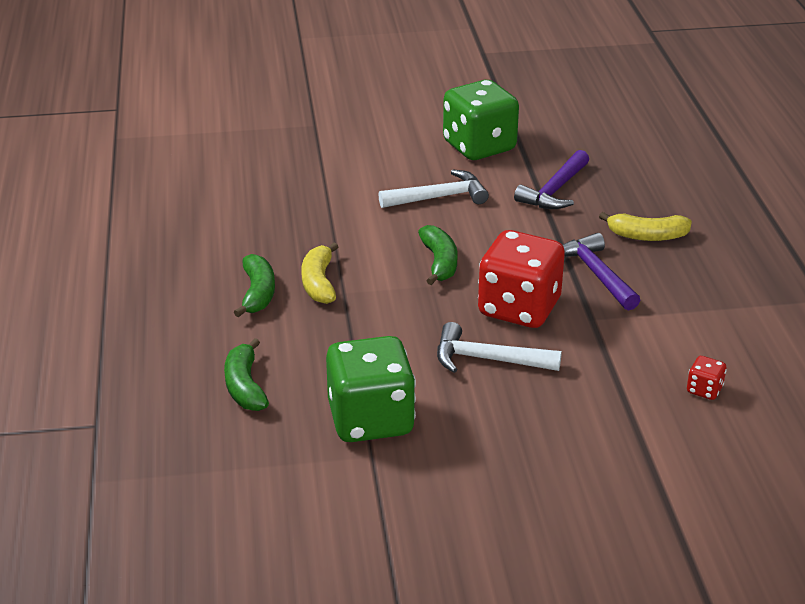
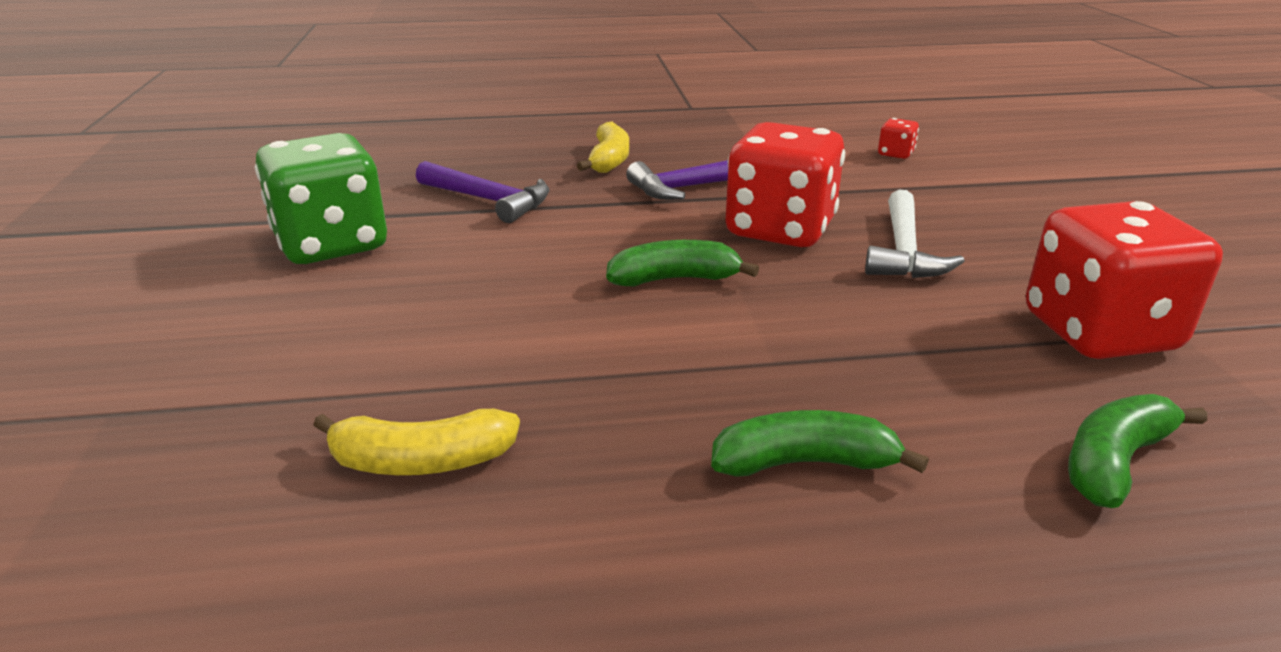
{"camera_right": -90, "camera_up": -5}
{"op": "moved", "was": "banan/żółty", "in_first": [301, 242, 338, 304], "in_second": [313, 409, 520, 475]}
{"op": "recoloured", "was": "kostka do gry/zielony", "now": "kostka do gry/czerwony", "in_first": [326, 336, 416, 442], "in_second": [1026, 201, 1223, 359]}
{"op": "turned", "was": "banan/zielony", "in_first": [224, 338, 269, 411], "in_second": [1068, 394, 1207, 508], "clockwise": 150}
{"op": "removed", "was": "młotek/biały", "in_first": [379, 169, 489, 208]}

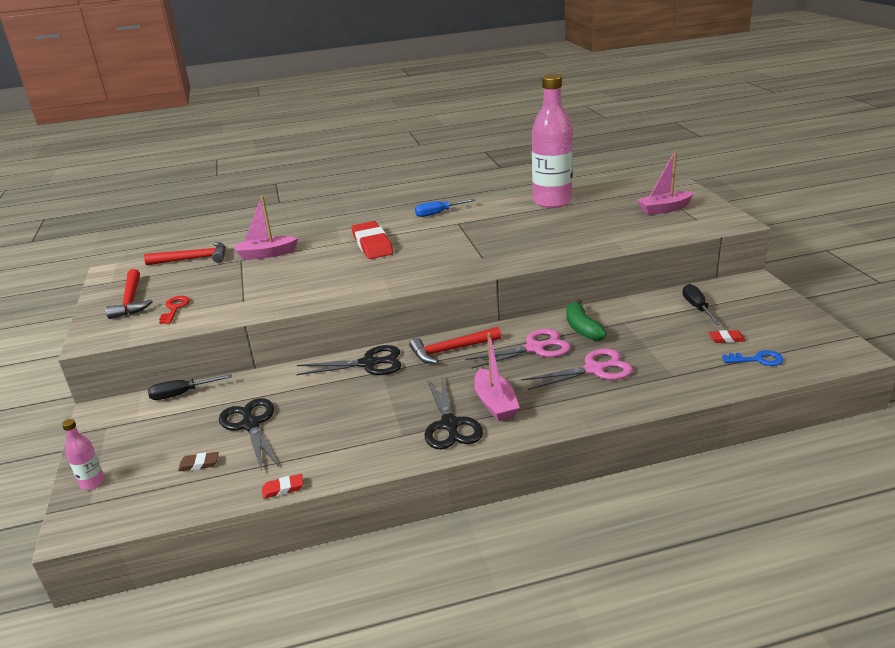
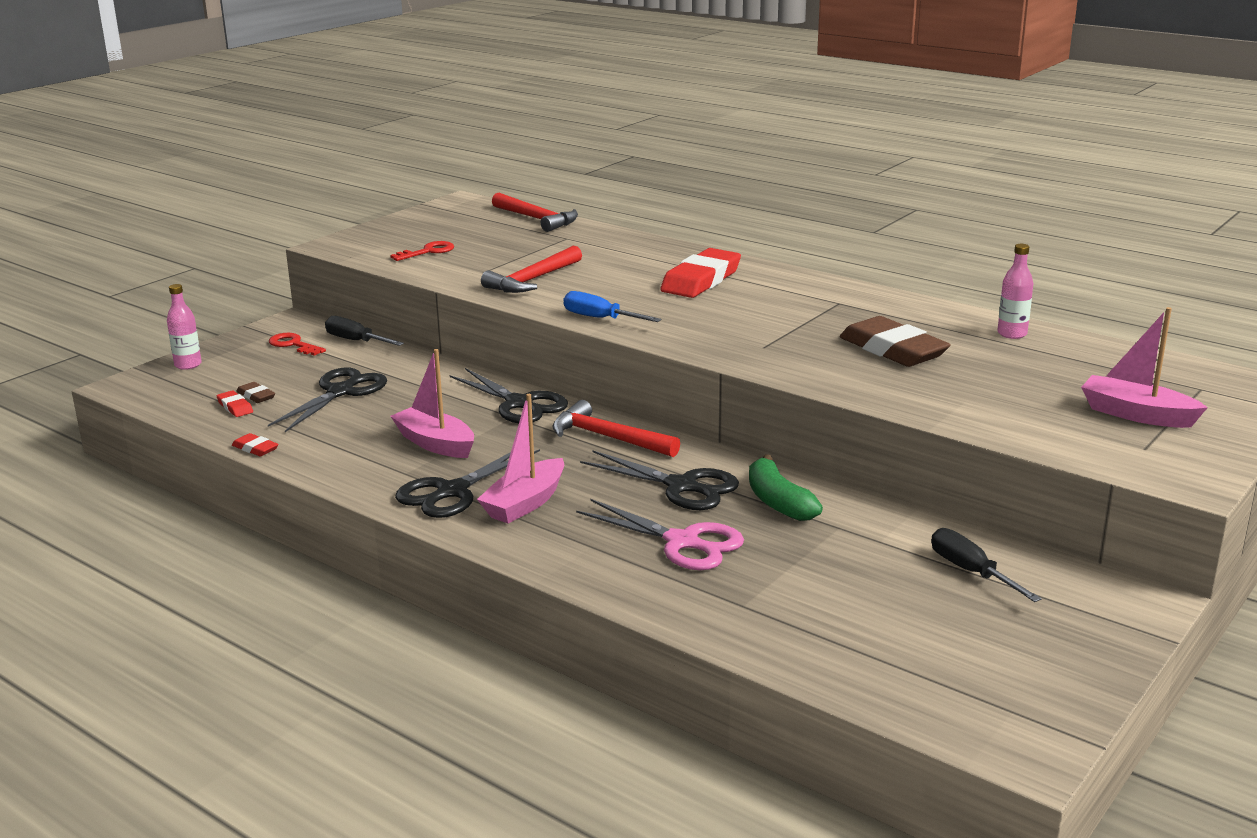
{"camera_right": 50, "camera_up": -5}
{"op": "moved", "was": "gumka do mazania/czerwony", "in_first": [709, 330, 746, 343], "in_second": [216, 390, 253, 417]}
{"op": "added", "now": "klucz/czerwony", "in_second": [269, 333, 326, 356]}
{"op": "moved", "was": "łódka/różowy", "in_first": [235, 196, 298, 260], "in_second": [390, 349, 474, 458]}
{"op": "moved", "was": "młotek/czerwony", "in_first": [106, 269, 153, 319], "in_second": [481, 245, 582, 293]}
{"op": "moved", "was": "śrubokręt/niebieski", "in_first": [415, 199, 476, 217], "in_second": [563, 291, 661, 322]}
{"op": "recoloured", "was": "nożyczki/różowy", "now": "nożyczki/czarny", "in_first": [466, 329, 571, 369], "in_second": [580, 451, 739, 510]}
{"op": "turned", "was": "banan/zielony", "in_first": [566, 299, 607, 341], "in_second": [749, 454, 823, 521], "clockwise": -60}
{"op": "added", "now": "gumka do mazania/brązowy", "in_second": [840, 316, 951, 367]}
{"op": "turned", "was": "śrubokręt/czarny", "in_first": [682, 284, 721, 325], "in_second": [931, 528, 1042, 602], "clockwise": -75}
{"op": "resized", "was": "butelka/różowy", "in_first": [532, 74, 573, 208], "in_second": [997, 244, 1033, 339], "ratio": 0.41}
{"op": "removed", "was": "klucz/niebieski", "in_first": [722, 350, 784, 366]}

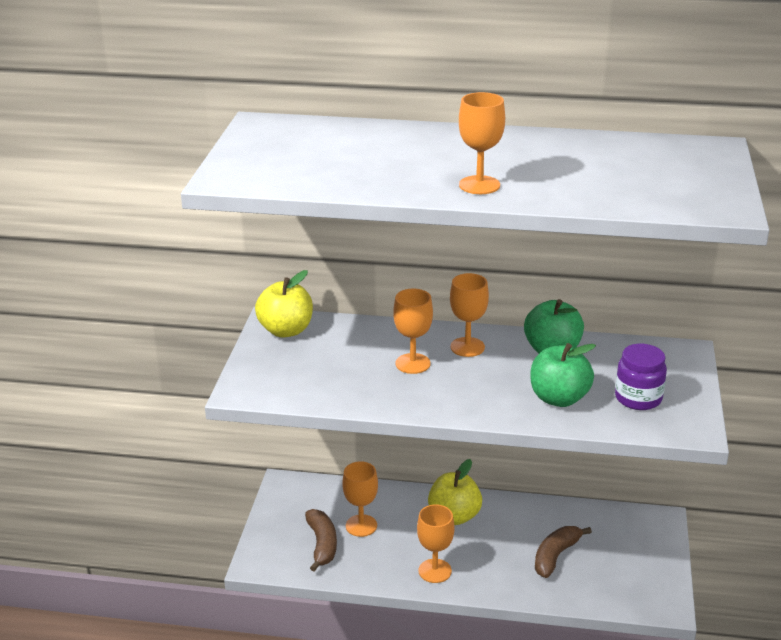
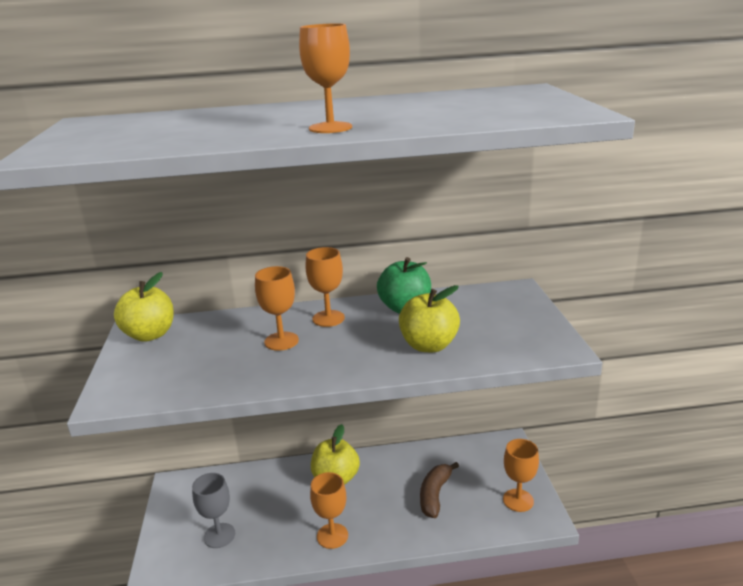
{"camera_right": -15, "camera_up": -5}
{"op": "replaced", "was": "banan/brązowy", "now": "kielich/szary", "in_first": [305, 509, 337, 572], "in_second": [192, 473, 235, 548]}
{"op": "recoloured", "was": "jabłko/zielony", "now": "jabłko/żółty", "in_first": [531, 343, 596, 407], "in_second": [399, 285, 460, 352]}
{"op": "moved", "was": "kielich/pomarańczowy", "in_first": [342, 461, 378, 537], "in_second": [503, 439, 539, 512]}
{"op": "removed", "was": "słoik/fioletowy", "in_first": [615, 344, 667, 410]}

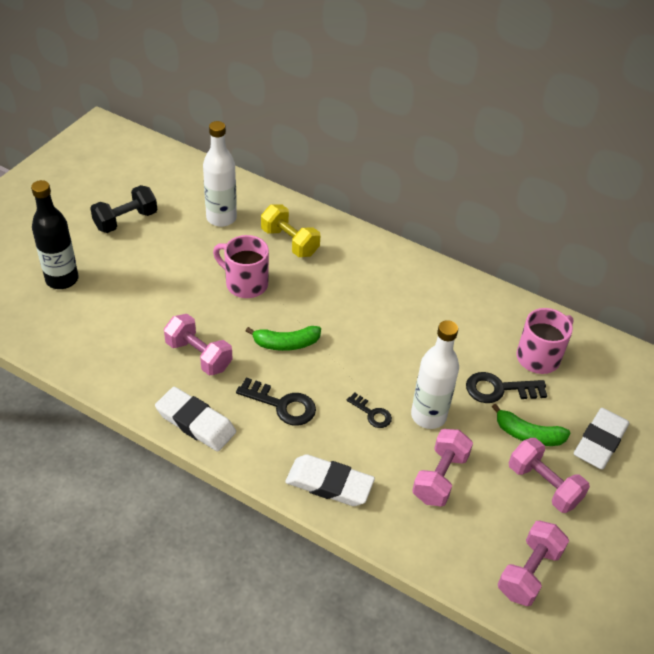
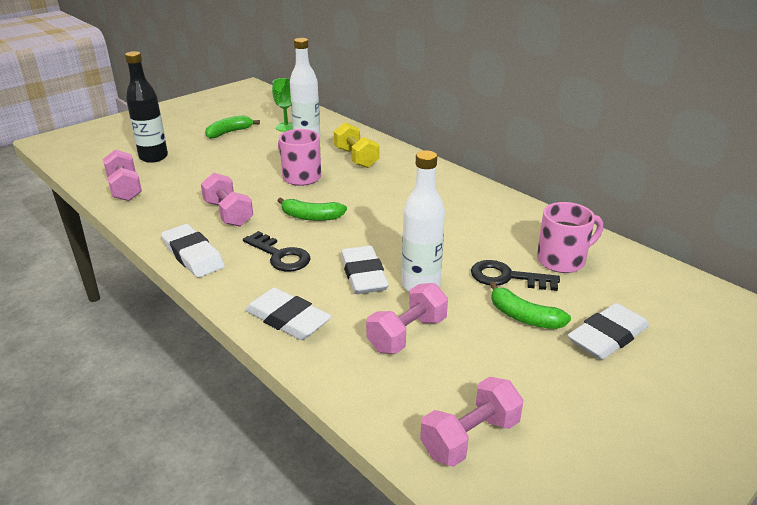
{"camera_right": 20, "camera_up": -15}
{"op": "moved", "was": "hantel/różowy", "in_first": [509, 438, 590, 513], "in_second": [103, 149, 142, 201]}
{"op": "replaced", "was": "hantel/czarny", "now": "banan/zielony", "in_first": [90, 185, 157, 233], "in_second": [205, 115, 260, 139]}
{"op": "added", "now": "kielich/zielony", "in_second": [272, 78, 293, 132]}
{"op": "replaced", "was": "klucz/czarny", "now": "gumka do mazania/biały", "in_first": [347, 393, 392, 428], "in_second": [341, 246, 389, 294]}

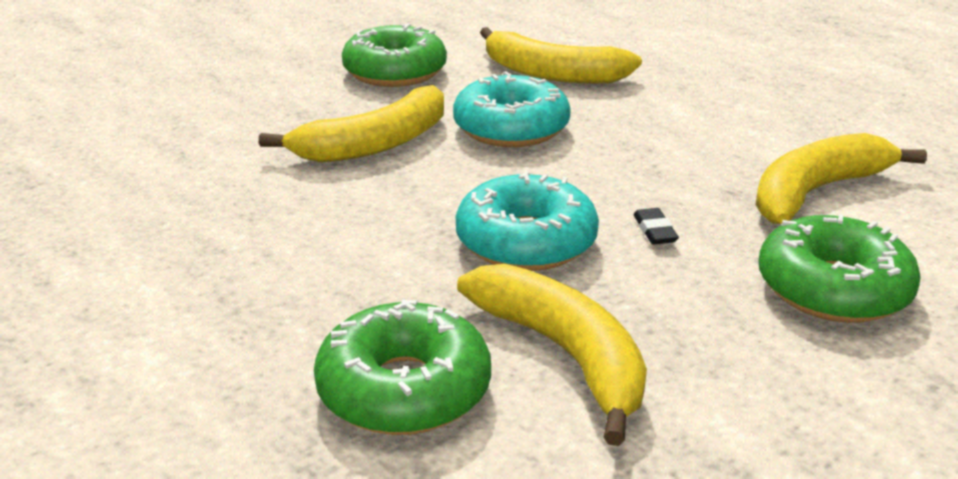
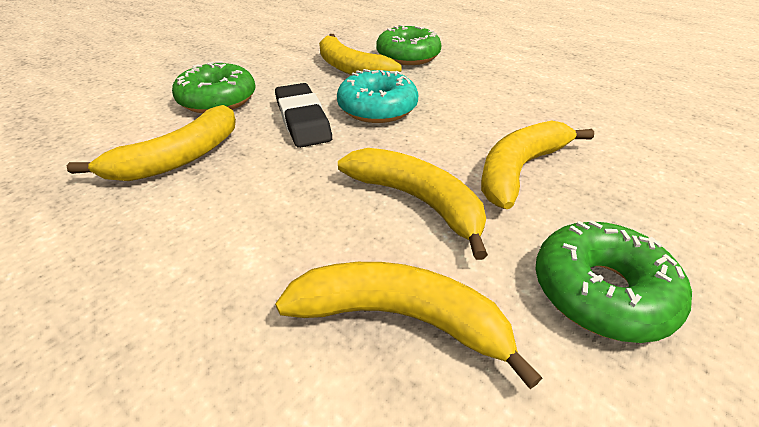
{"camera_right": 170, "camera_up": 10}
{"op": "resized", "was": "gumka do mazania/czarny", "in_first": [634, 208, 679, 244], "in_second": [275, 83, 332, 148], "ratio": 2.39}
{"op": "replaced", "was": "donut/turkusowy", "now": "banan/żółty", "in_first": [453, 71, 571, 147], "in_second": [338, 148, 488, 260]}

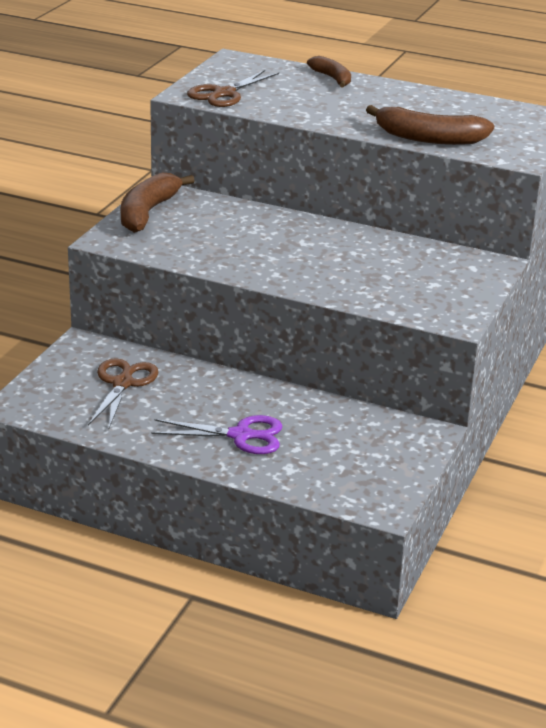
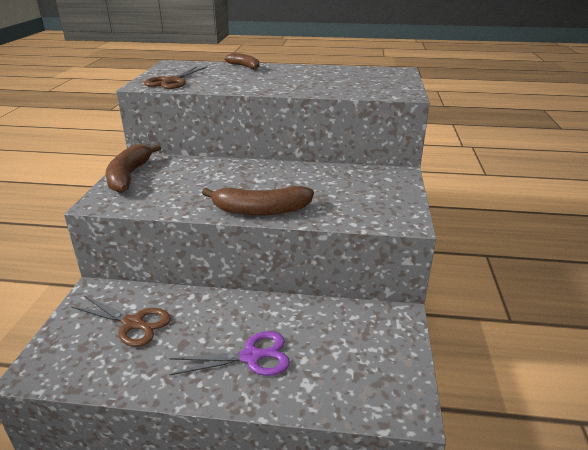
{"camera_right": -15, "camera_up": 0}
{"op": "turned", "was": "nożyczki/brązowy", "in_first": [88, 358, 159, 428], "in_second": [71, 296, 171, 347], "clockwise": 120}
{"op": "moved", "was": "banan/brązowy", "in_first": [366, 105, 494, 145], "in_second": [202, 186, 314, 215]}

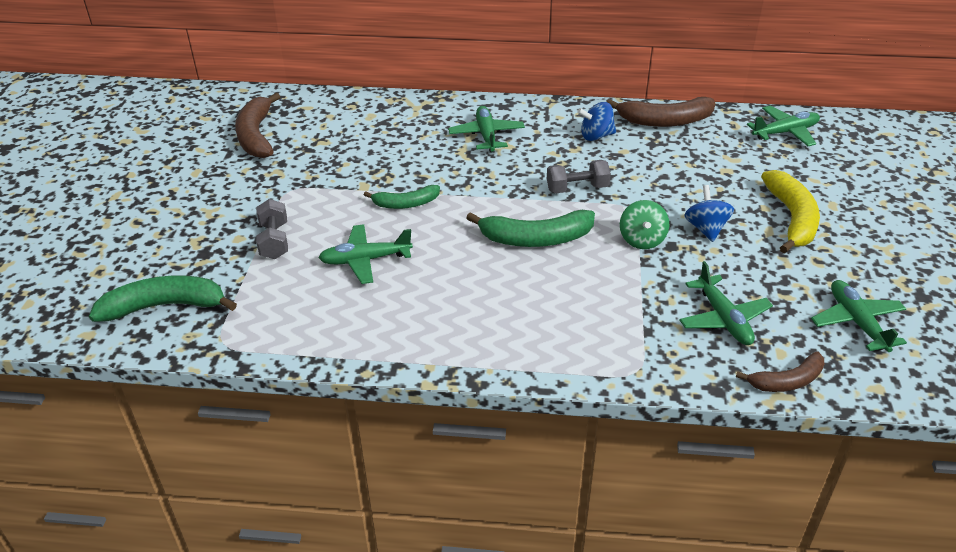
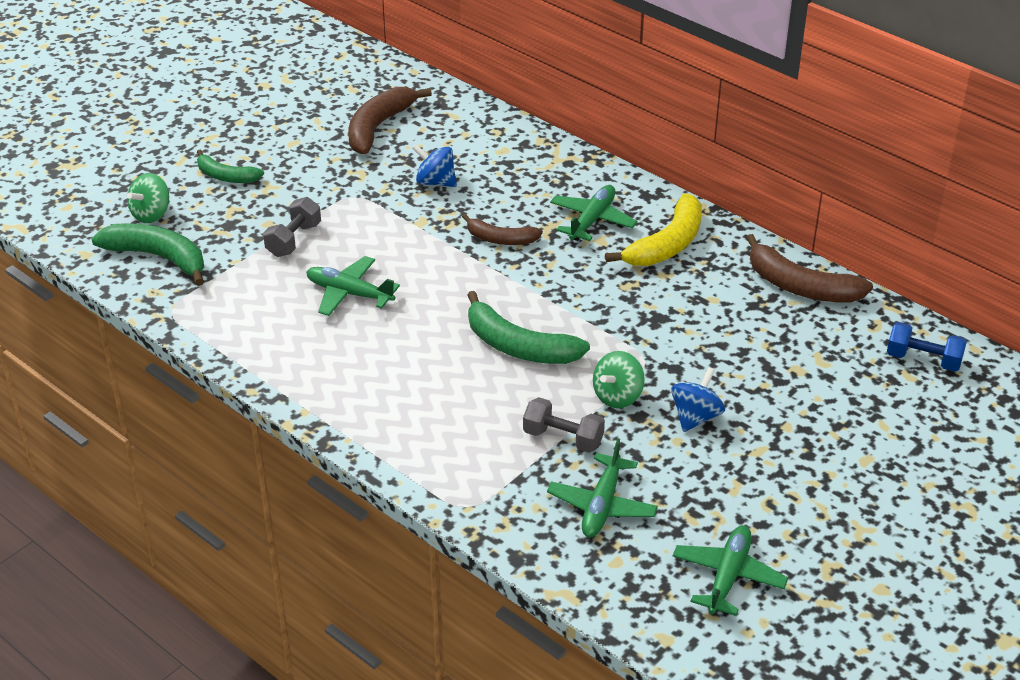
{"camera_right": 35, "camera_up": 0}
{"op": "added", "now": "bączek/zielony", "in_second": [127, 173, 169, 223]}
{"op": "moved", "was": "banan/zielony", "in_first": [364, 185, 440, 209], "in_second": [197, 150, 264, 183]}
{"op": "moved", "was": "bączek/niebieski", "in_first": [577, 102, 616, 141], "in_second": [412, 144, 457, 187]}
{"op": "moved", "was": "banan/brązowy", "in_first": [736, 351, 824, 392], "in_second": [462, 213, 543, 245]}
{"op": "moved", "was": "hantel/szary", "in_first": [547, 160, 611, 194], "in_second": [523, 397, 605, 453]}
{"op": "moved", "was": "banan/żółty", "in_first": [761, 170, 820, 253], "in_second": [605, 193, 702, 266]}
{"op": "replaced", "was": "samolot/zielony", "now": "hantel/niebieski", "in_first": [747, 106, 820, 146], "in_second": [887, 322, 967, 372]}

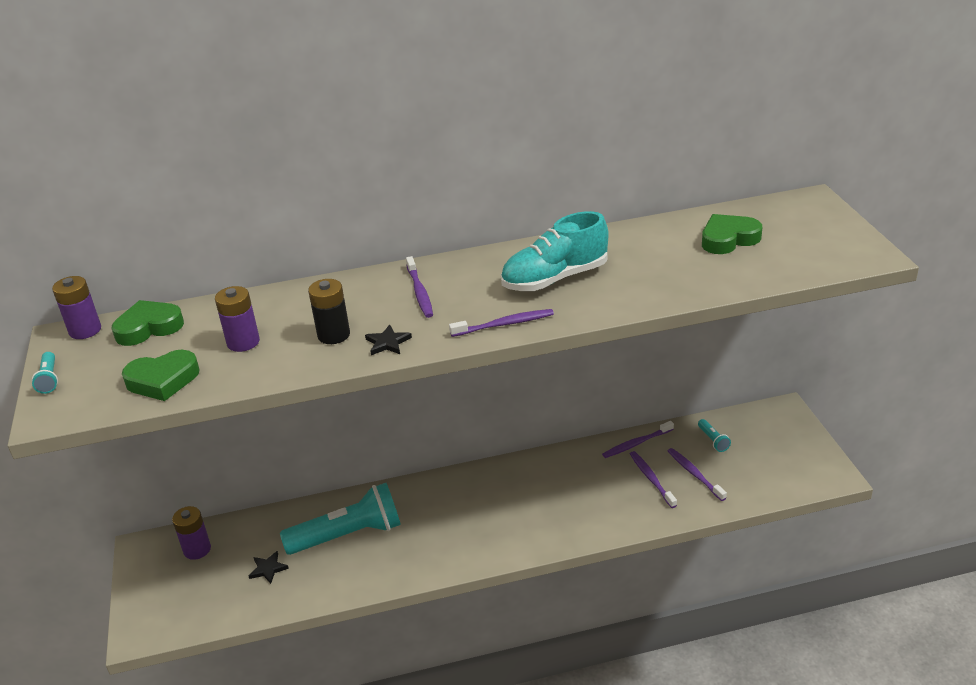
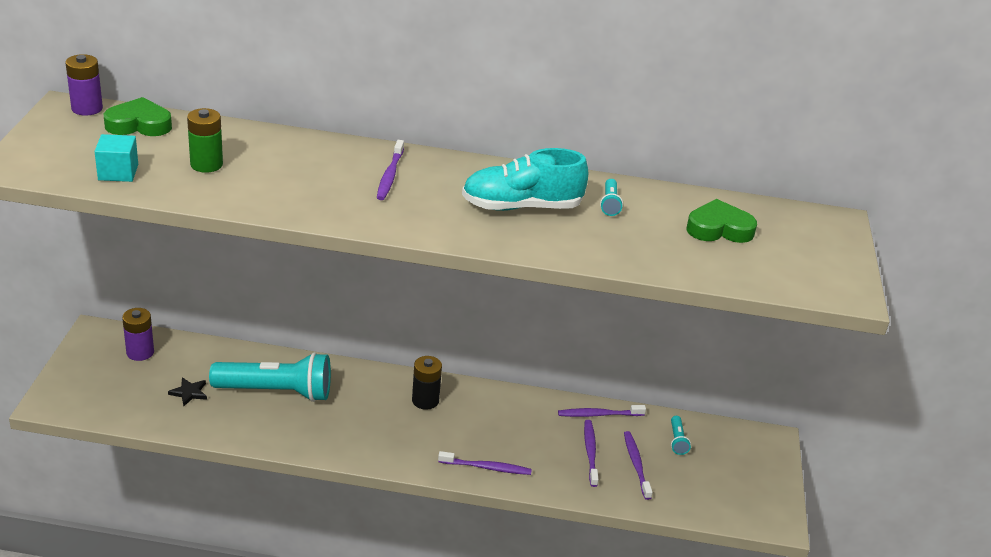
{"camera_right": 15, "camera_up": 0}
{"op": "replaced", "was": "serce/zielony", "now": "sześcian/turkusowy", "in_first": [122, 350, 200, 401], "in_second": [95, 134, 138, 182]}
{"op": "recoloured", "was": "bateria/fioletowy", "now": "bateria/zielony", "in_first": [215, 286, 260, 352], "in_second": [187, 108, 223, 173]}
{"op": "moved", "was": "bateria/czarny", "in_first": [308, 279, 350, 344], "in_second": [412, 356, 442, 410]}
{"op": "moved", "was": "szczoteczka do zębów/fioletowy", "in_first": [449, 309, 554, 337], "in_second": [438, 451, 532, 475]}
{"op": "moved", "was": "latarka/turkusowy", "in_first": [32, 352, 58, 394], "in_second": [600, 179, 623, 216]}
{"op": "removed", "was": "gwiazda/czarny", "in_first": [365, 324, 412, 355]}

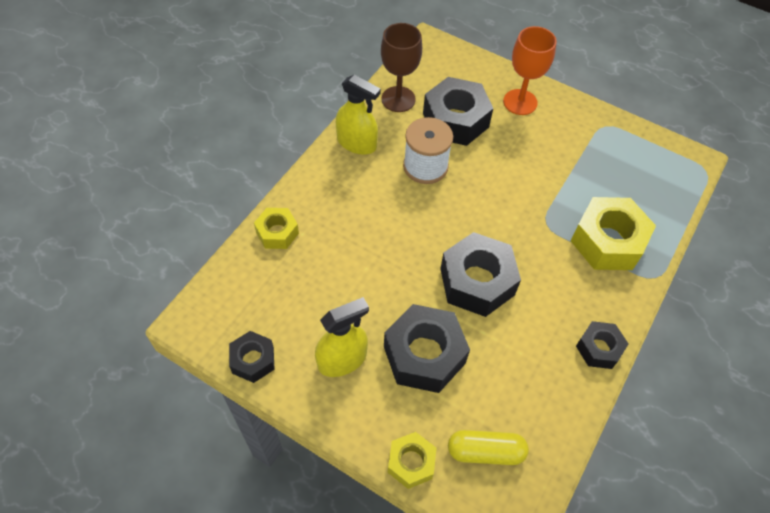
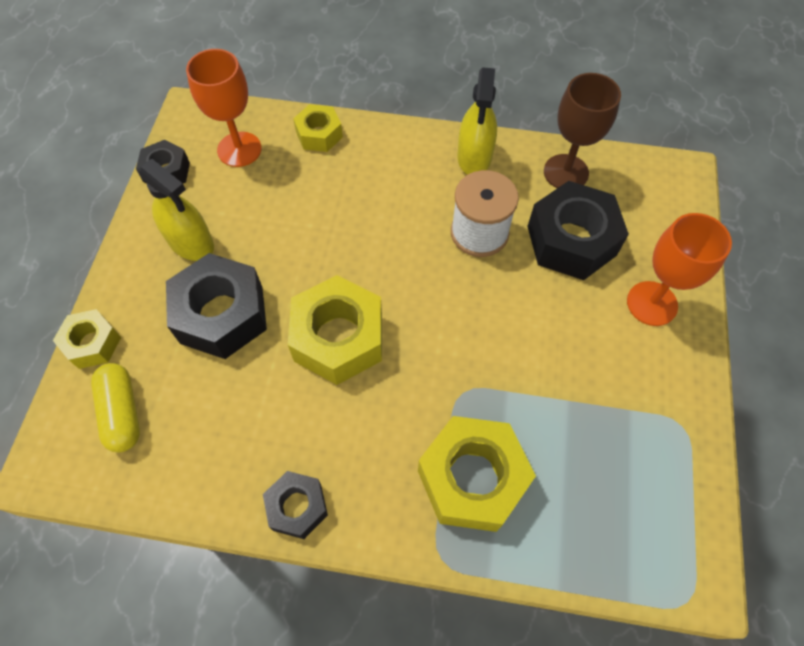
{"camera_right": 70, "camera_up": 5}
{"op": "added", "now": "kielich/pomarańczowy", "in_second": [186, 49, 262, 167]}
{"op": "recoloured", "was": "nakrętka/czarny", "now": "nakrętka/żółty", "in_first": [440, 232, 521, 317], "in_second": [288, 275, 382, 385]}

